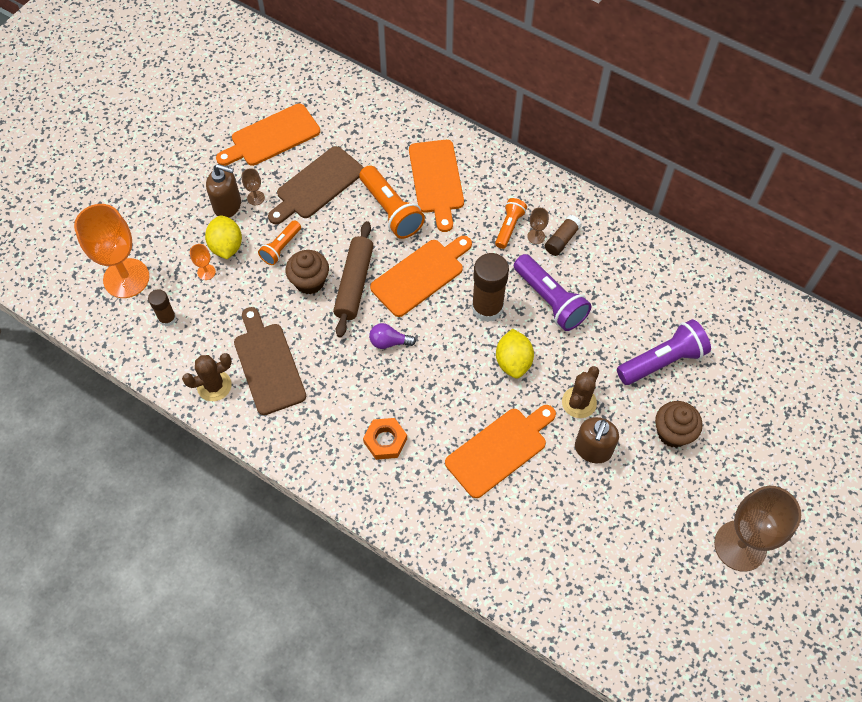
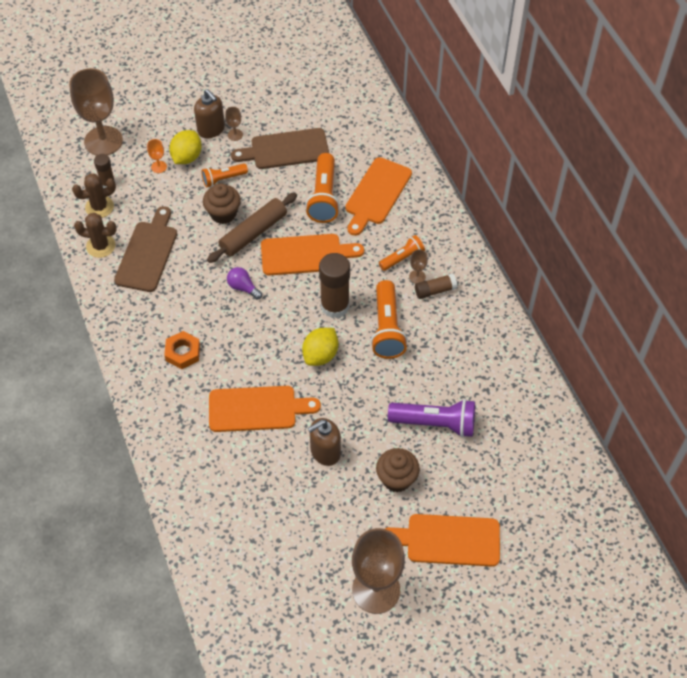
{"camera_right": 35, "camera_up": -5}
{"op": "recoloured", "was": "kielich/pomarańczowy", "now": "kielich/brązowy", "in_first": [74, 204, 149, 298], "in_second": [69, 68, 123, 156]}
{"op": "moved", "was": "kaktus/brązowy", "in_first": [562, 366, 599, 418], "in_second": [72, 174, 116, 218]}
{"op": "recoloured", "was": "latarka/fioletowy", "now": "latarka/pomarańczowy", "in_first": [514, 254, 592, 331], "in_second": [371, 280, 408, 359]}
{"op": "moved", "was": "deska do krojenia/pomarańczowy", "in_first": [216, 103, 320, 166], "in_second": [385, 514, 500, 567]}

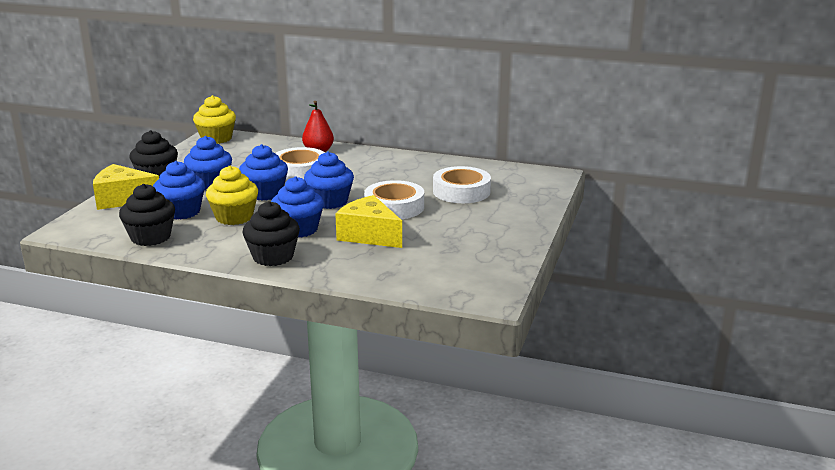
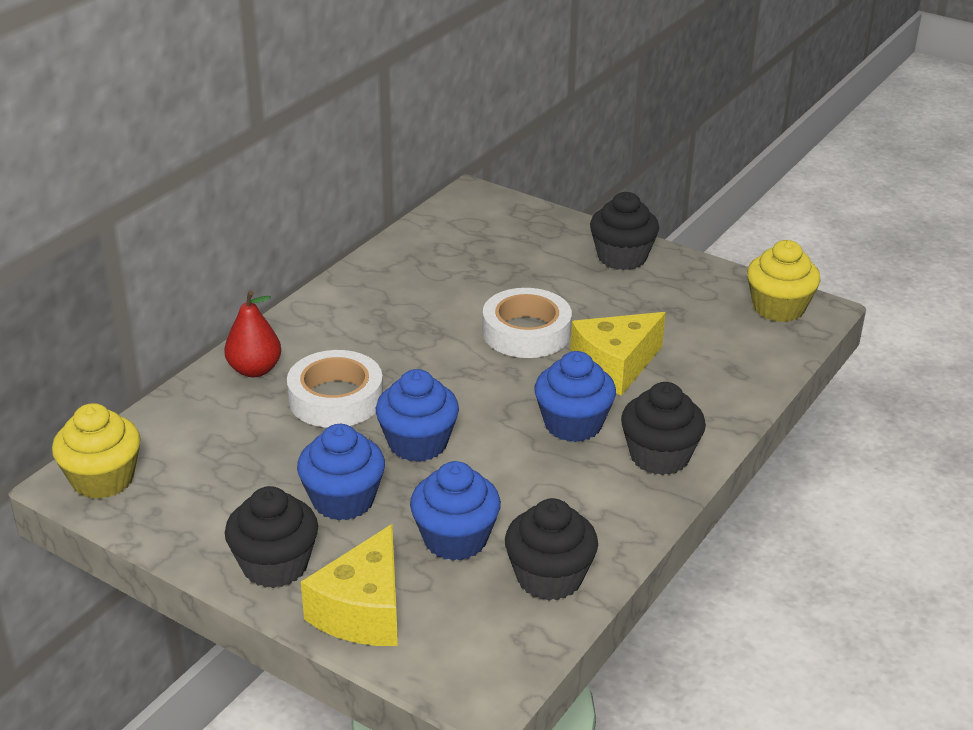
{"camera_right": -75, "camera_up": 10}
{"op": "added", "now": "muffinka/czarny", "in_second": [590, 192, 659, 270]}
{"op": "moved", "was": "muffinka/żółty", "in_first": [206, 166, 258, 225], "in_second": [747, 240, 821, 322]}
{"op": "removed", "was": "muffinka/niebieski", "in_first": [304, 152, 354, 209]}
{"op": "removed", "was": "taśma klejąca/biały", "in_first": [433, 166, 491, 203]}

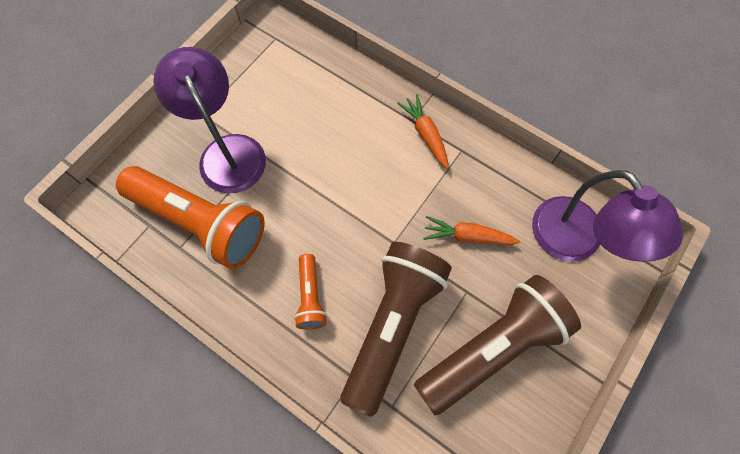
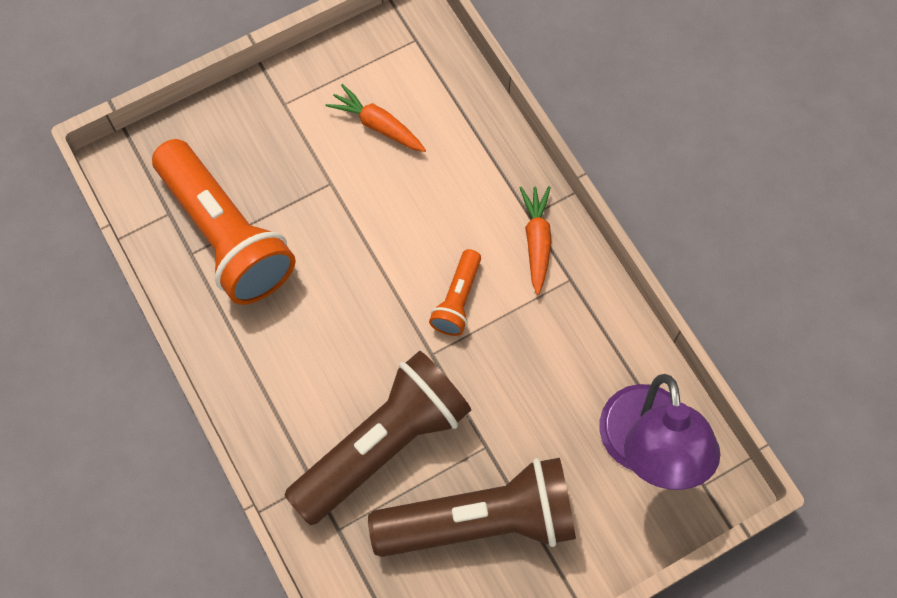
{"camera_right": 25, "camera_up": 0}
{"op": "moved", "was": "marchewka/pomarańczowy", "in_first": [424, 216, 520, 245], "in_second": [326, 84, 426, 152]}
{"op": "moved", "was": "latarka/pomarańczowy", "in_first": [294, 254, 327, 329], "in_second": [429, 249, 481, 336]}
{"op": "removed", "was": "lampka/fioletowy", "in_first": [153, 47, 266, 193]}

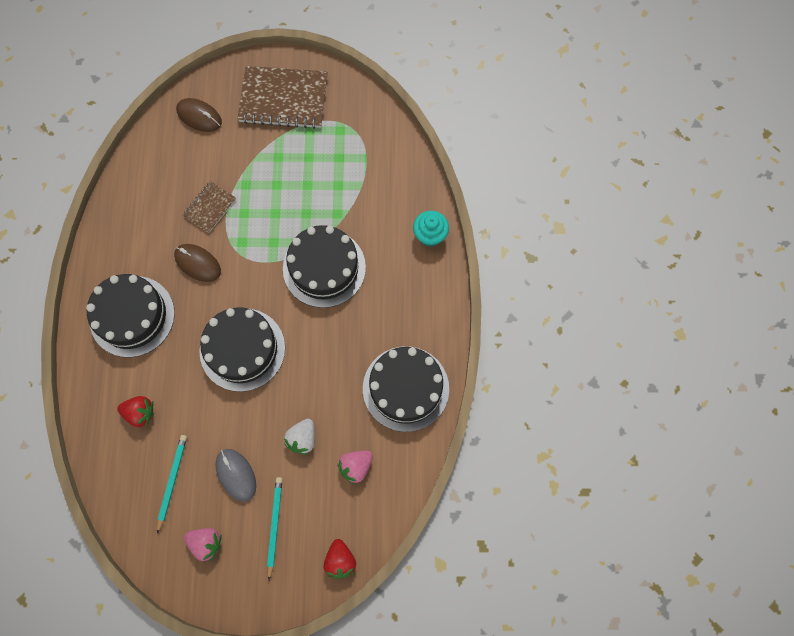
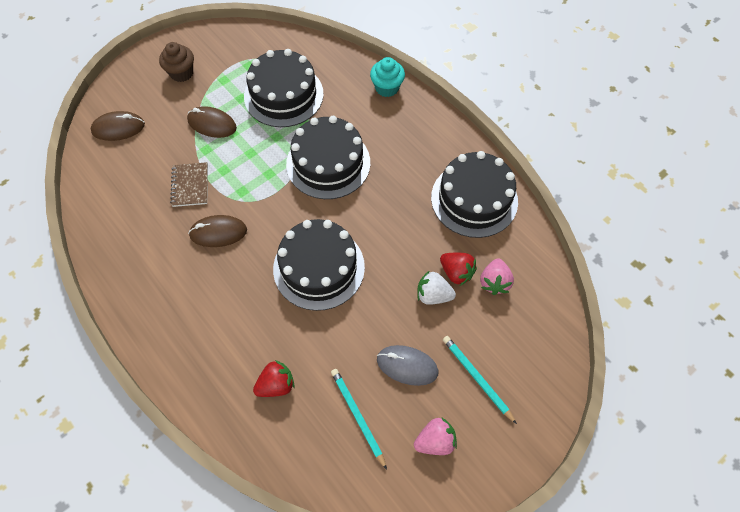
{"camera_right": -40, "camera_up": -10}
{"op": "replaced", "was": "zeszyt/brązowy", "now": "muffinka/brązowy", "in_first": [237, 66, 328, 129], "in_second": [159, 42, 194, 82]}
{"op": "added", "now": "myszka/brązowy", "in_second": [187, 106, 237, 138]}
{"op": "moved", "was": "tort/czarny", "in_first": [86, 274, 175, 357], "in_second": [244, 49, 324, 127]}
{"op": "turned", "was": "truskawka/biały", "in_first": [284, 419, 315, 455], "in_second": [417, 271, 456, 305], "clockwise": 120}
{"op": "moved", "was": "truskawka/czerwony", "in_first": [324, 539, 356, 578], "in_second": [440, 252, 477, 286]}

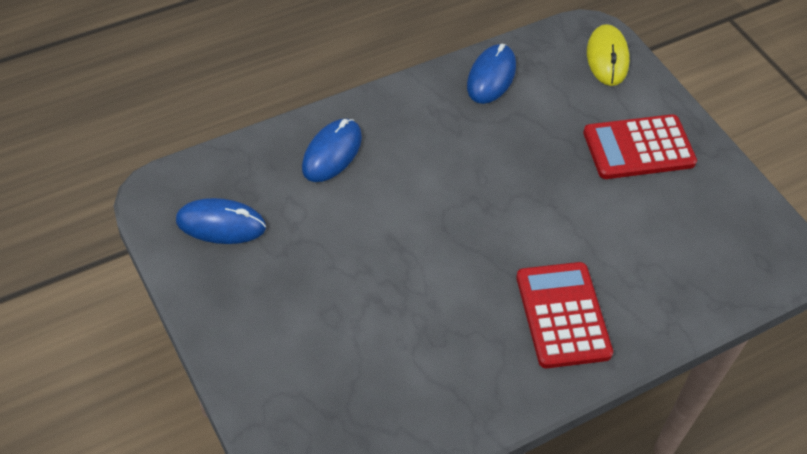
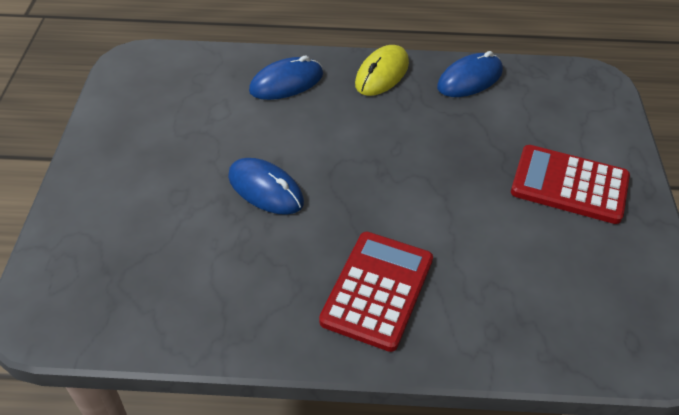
{"camera_right": 35, "camera_up": -5}
{"op": "moved", "was": "myszka/niebieski", "in_first": [176, 198, 266, 244], "in_second": [228, 158, 304, 215]}
{"op": "moved", "was": "myszka/żółty", "in_first": [587, 24, 630, 86], "in_second": [355, 45, 409, 96]}

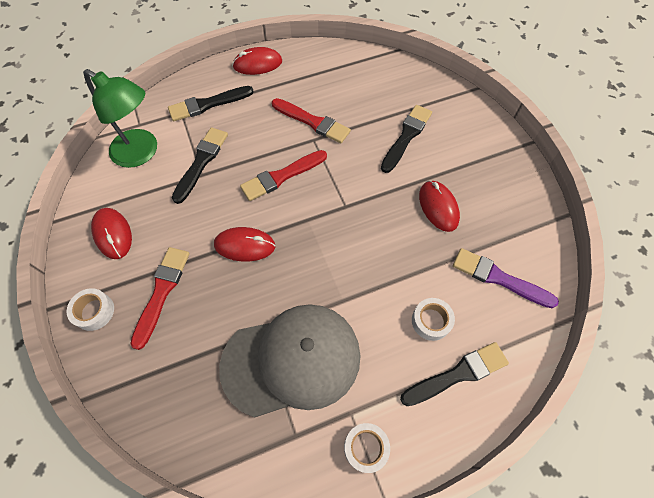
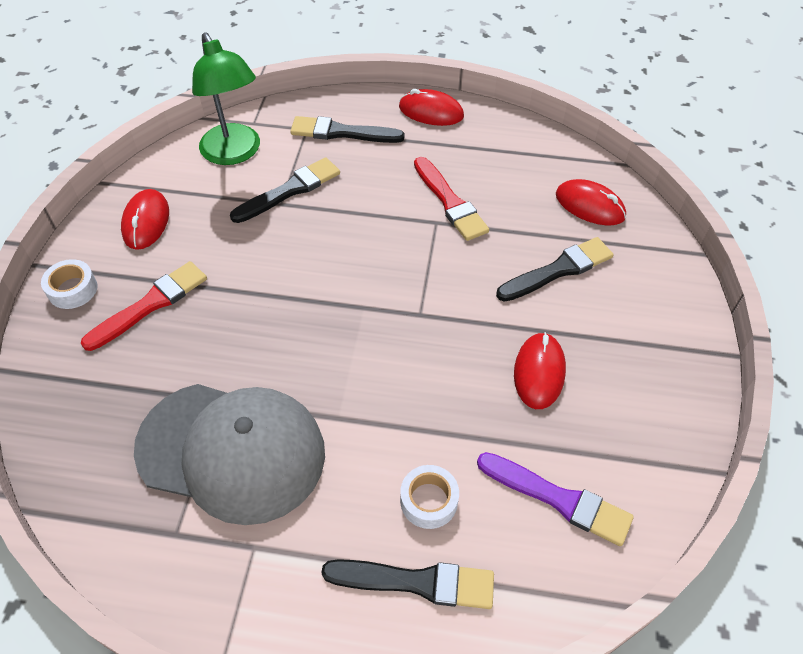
{"camera_right": 30, "camera_up": -10}
{"op": "turned", "was": "pędzel/fioletowy", "in_first": [453, 248, 559, 308], "in_second": [477, 452, 634, 546], "clockwise": 150}
{"op": "moved", "was": "myszka/czerwony", "in_first": [214, 227, 275, 261], "in_second": [556, 179, 626, 226]}
{"op": "removed", "was": "pędzel/czerwony", "in_first": [240, 150, 327, 201]}
{"op": "removed", "was": "taśma klejąca/biały", "in_first": [344, 423, 390, 473]}

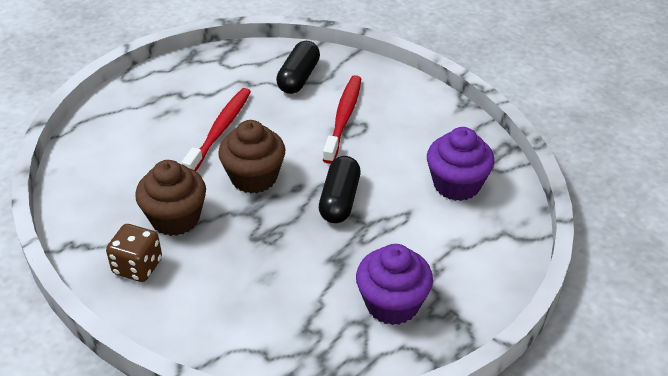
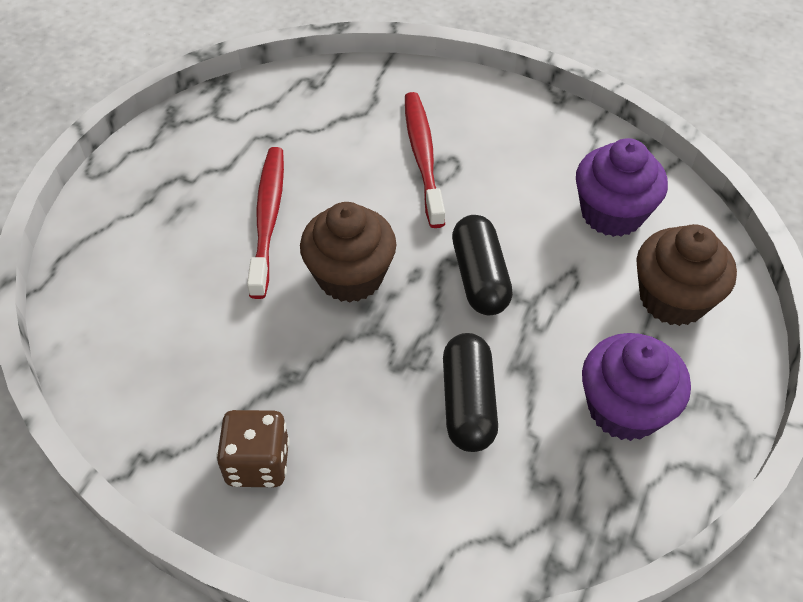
{"camera_right": -20, "camera_up": 10}
{"op": "moved", "was": "kapsułka/czarny", "in_first": [276, 41, 320, 94], "in_second": [443, 333, 498, 452]}
{"op": "moved", "was": "muffinka/brązowy", "in_first": [135, 160, 206, 236], "in_second": [636, 224, 737, 326]}

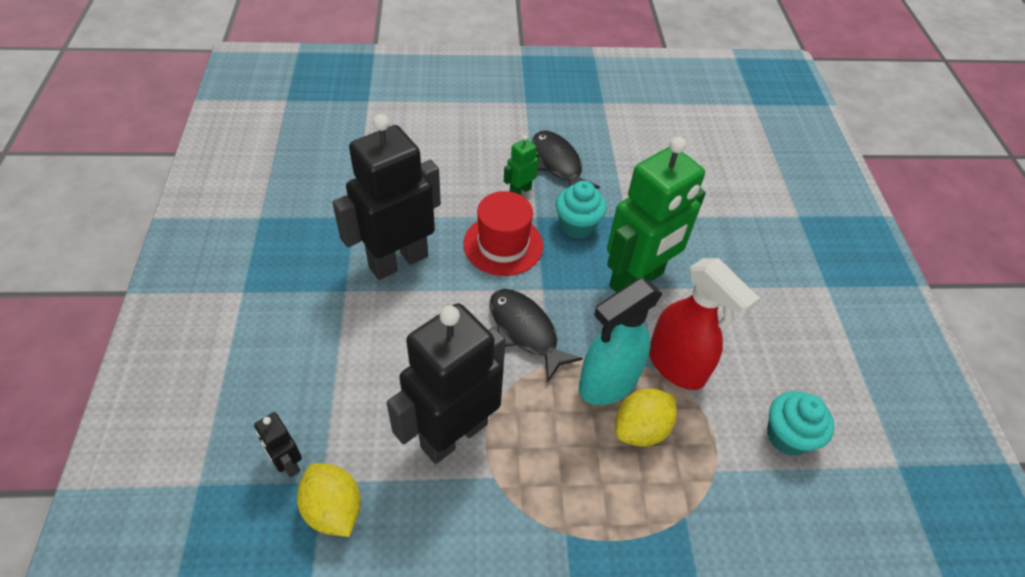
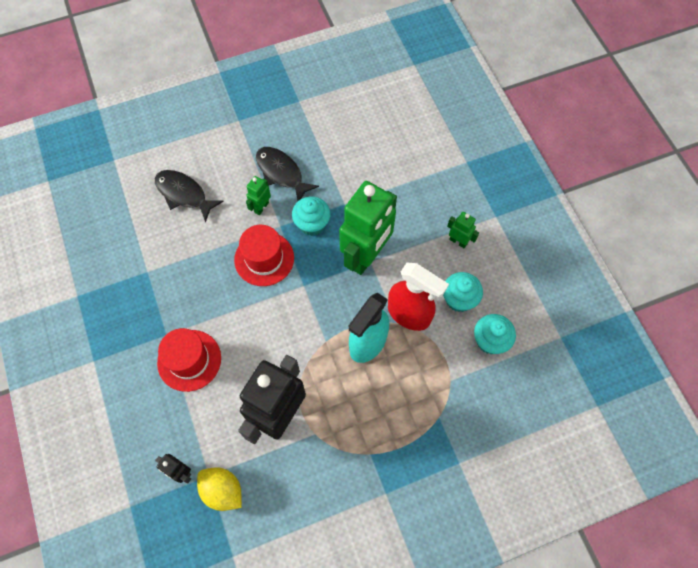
{"camera_right": -15, "camera_up": 15}
{"op": "moved", "was": "ryba/czarny", "in_first": [490, 289, 583, 381], "in_second": [155, 170, 224, 223]}
{"op": "added", "now": "kapelusz/czerwony", "in_second": [157, 328, 221, 392]}
{"op": "added", "now": "muffinka/turkusowy", "in_second": [443, 272, 483, 312]}
{"op": "added", "now": "robot/zielony", "in_second": [447, 212, 479, 248]}
{"op": "removed", "was": "robot/czarny", "in_first": [332, 114, 441, 280]}
{"op": "removed", "was": "cytryna/żółty", "in_first": [616, 389, 677, 447]}

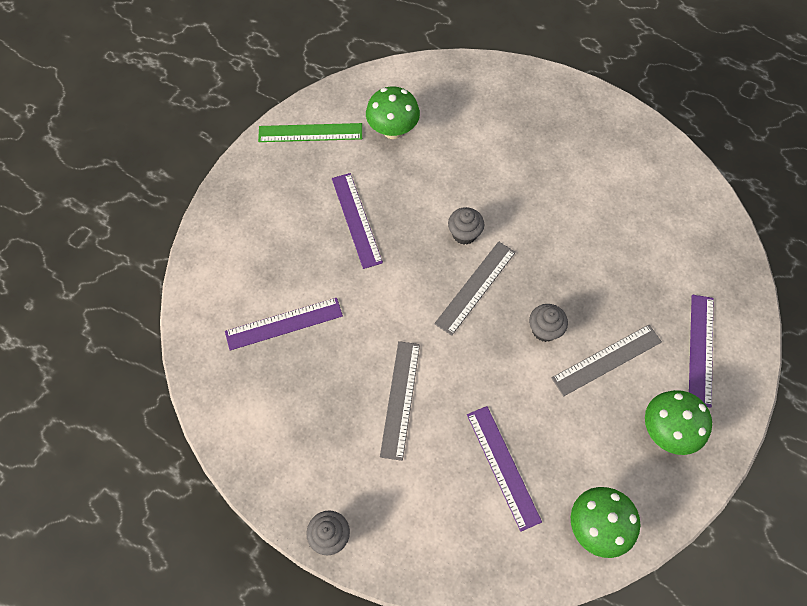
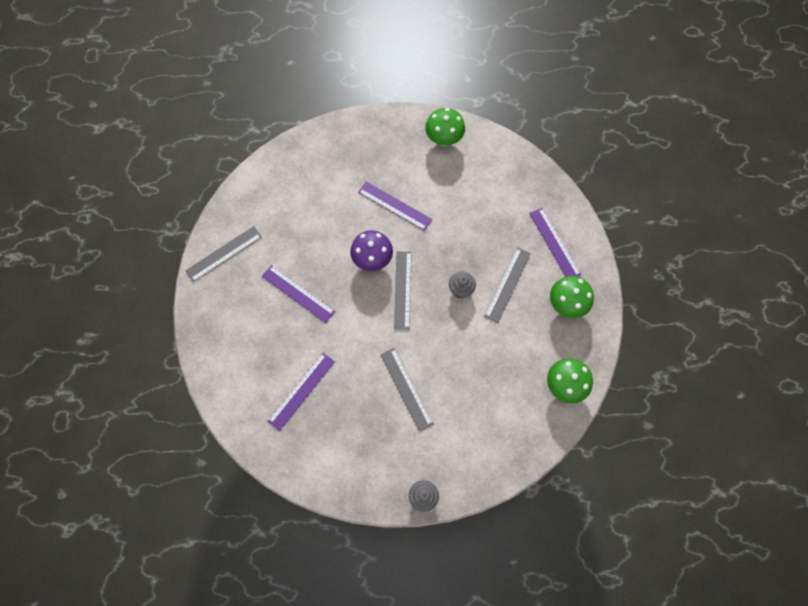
{"camera_right": -35, "camera_up": 5}
{"op": "recoloured", "was": "linijka/zielony", "now": "linijka/szary", "in_first": [258, 123, 362, 142], "in_second": [185, 226, 262, 282]}
{"op": "replaced", "was": "muffinka/szary", "now": "grzyb/fioletowy", "in_first": [448, 207, 484, 245], "in_second": [350, 230, 393, 271]}
{"op": "moved", "was": "linijka/fioletowy", "in_first": [467, 406, 542, 532], "in_second": [358, 181, 432, 231]}
{"op": "moved", "was": "grzyb/zielony", "in_first": [366, 87, 420, 139], "in_second": [425, 108, 465, 146]}

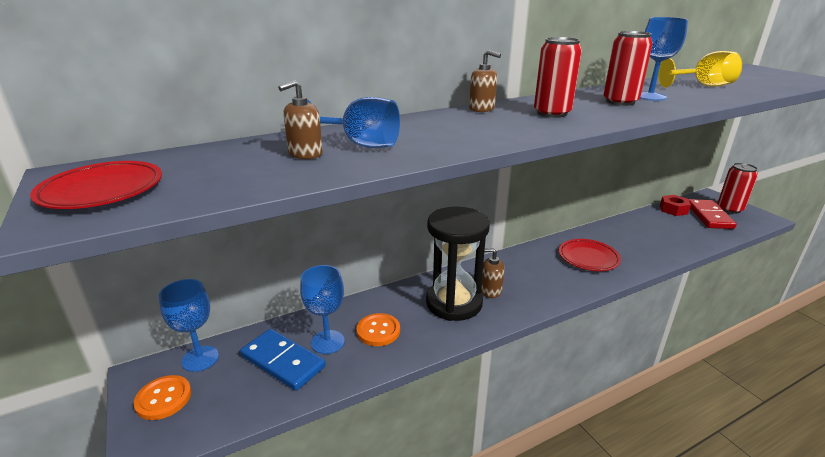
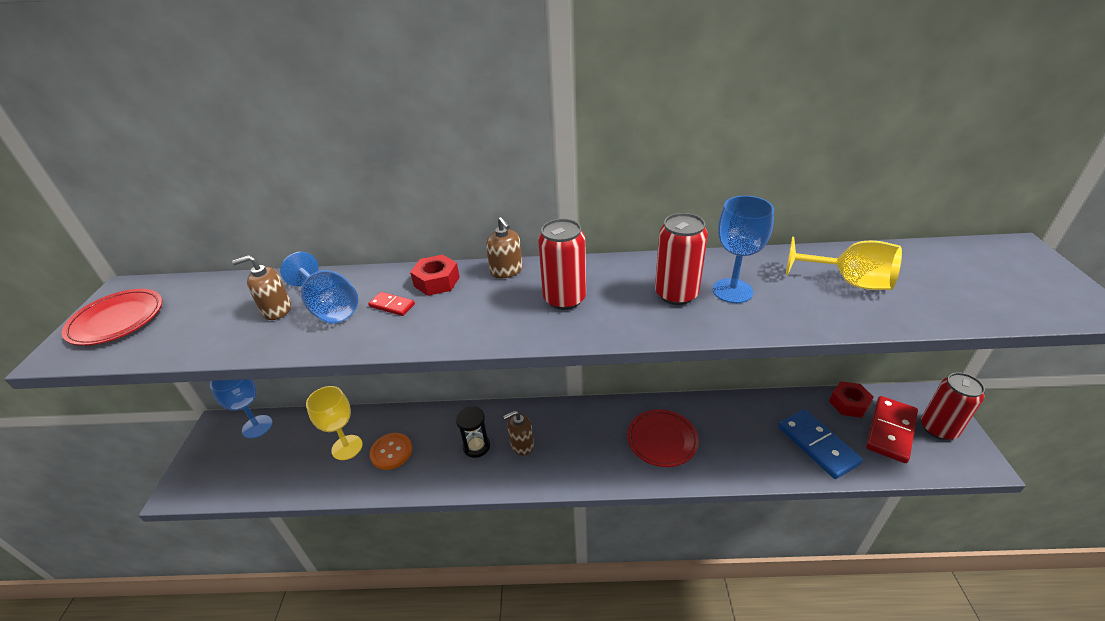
{"camera_right": 30, "camera_up": 10}
{"op": "recoloured", "was": "kielich/niebieski", "now": "kielich/żółty", "in_first": [300, 265, 345, 354], "in_second": [306, 386, 363, 460]}
{"op": "added", "now": "kostka domina/czerwony", "in_second": [368, 292, 415, 316]}
{"op": "added", "now": "nakrętka/czerwony", "in_second": [410, 255, 460, 296]}
{"op": "resized", "was": "klepsydra/czarny", "in_first": [426, 207, 490, 321], "in_second": [456, 406, 490, 458], "ratio": 0.47}
{"op": "turned", "was": "dozownik mydła/brązowy", "in_first": [481, 248, 505, 298], "in_second": [503, 411, 534, 455], "clockwise": -60}
{"op": "moved", "was": "kostka domina/niebieski", "in_first": [240, 329, 326, 391], "in_second": [778, 409, 863, 479]}
{"op": "removed", "was": "guzik/pomarańczowy", "in_first": [134, 375, 191, 420]}

